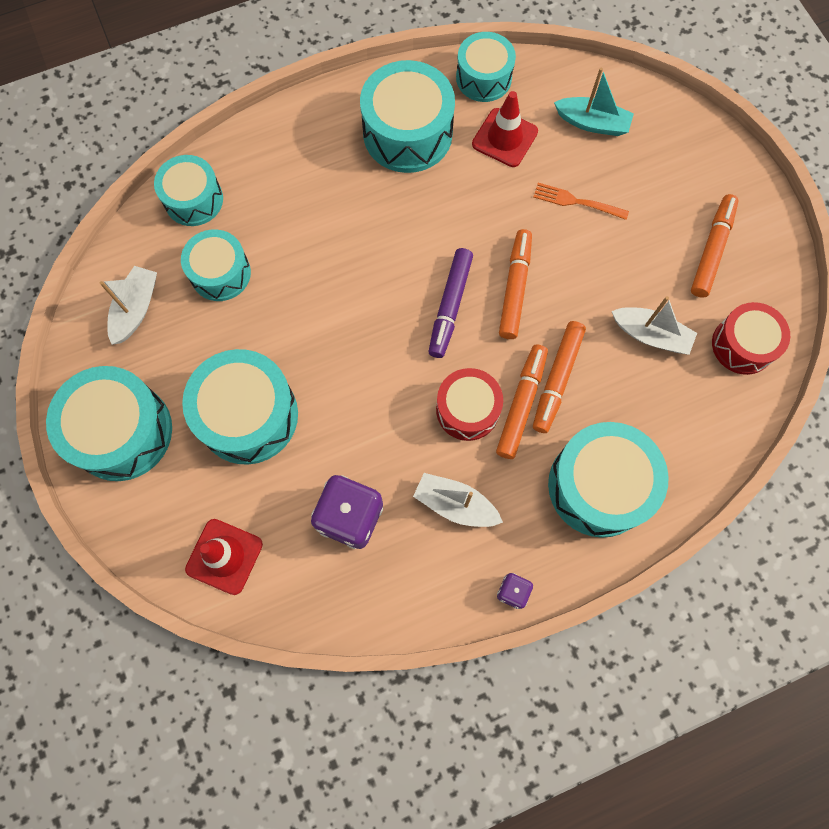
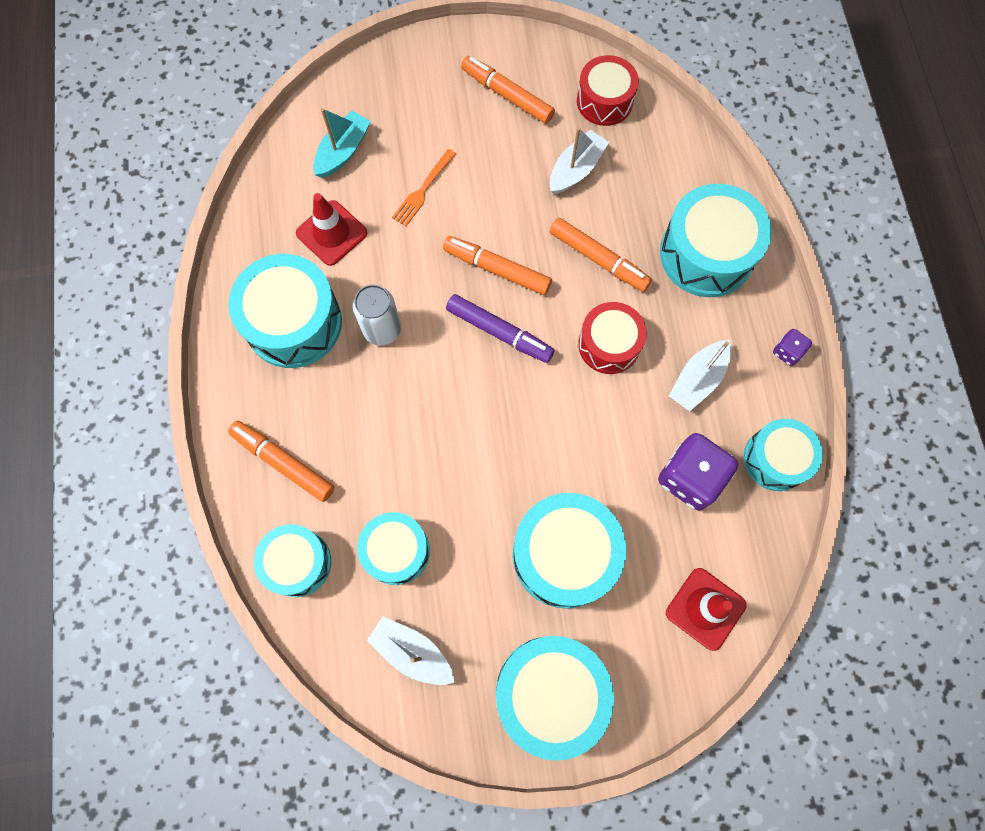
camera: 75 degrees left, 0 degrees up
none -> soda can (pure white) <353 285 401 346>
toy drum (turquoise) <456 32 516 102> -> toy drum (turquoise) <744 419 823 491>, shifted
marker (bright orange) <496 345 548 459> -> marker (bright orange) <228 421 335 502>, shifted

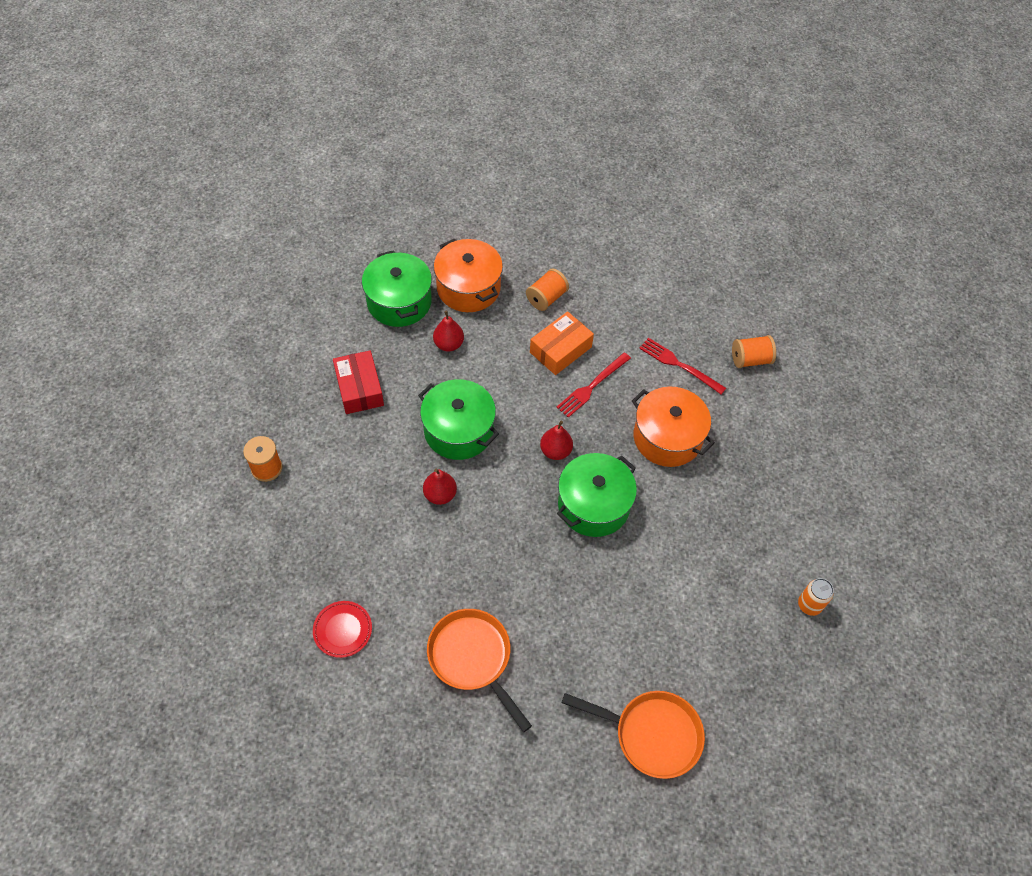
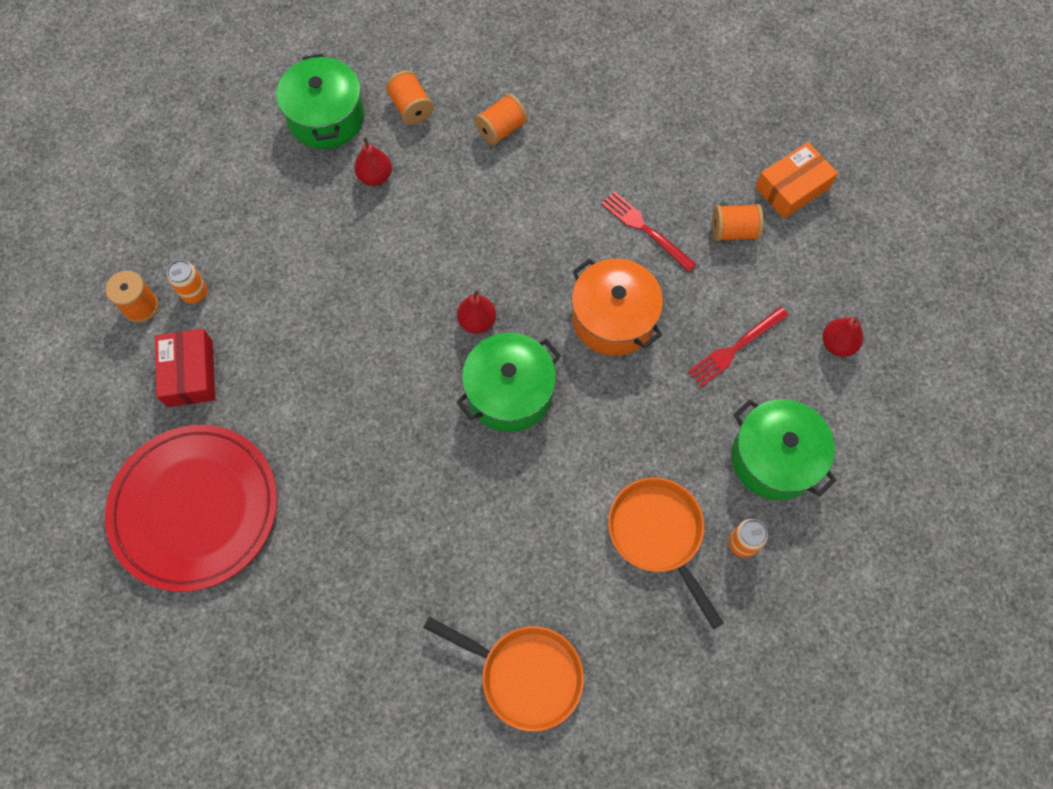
camera: 10 degrees right, 10 degrees up
none -> soda can (bright orange) <167 260 207 303>
parcel (scarlet) <333 350 384 414> -> parcel (scarlet) <155 329 215 407>, shifted
pot (leaf-green) <418 379 499 460> -> pot (leaf-green) <732 399 837 500>, shifted
pear fruit (scarlet) <423 469 457 505> -> pear fruit (scarlet) <822 317 863 357>, shifted
pan (bright orange) <427 609 532 732> -> pan (bright orange) <608 477 723 629>, shifted
parcel (bright orange) <530 311 594 375> -> parcel (bright orange) <755 142 838 219>, shifted
table fork (scarlet) <556 352 631 418> -> table fork (scarlet) <688 307 789 387>, shifted
pot (bright orange) <434 239 503 312> -> spool (bright orange) <385 70 433 125>
dinner plate (scarlet) <313 601 372 658> -> dinner plate (scarlet) <105 425 277 592>, x2.50

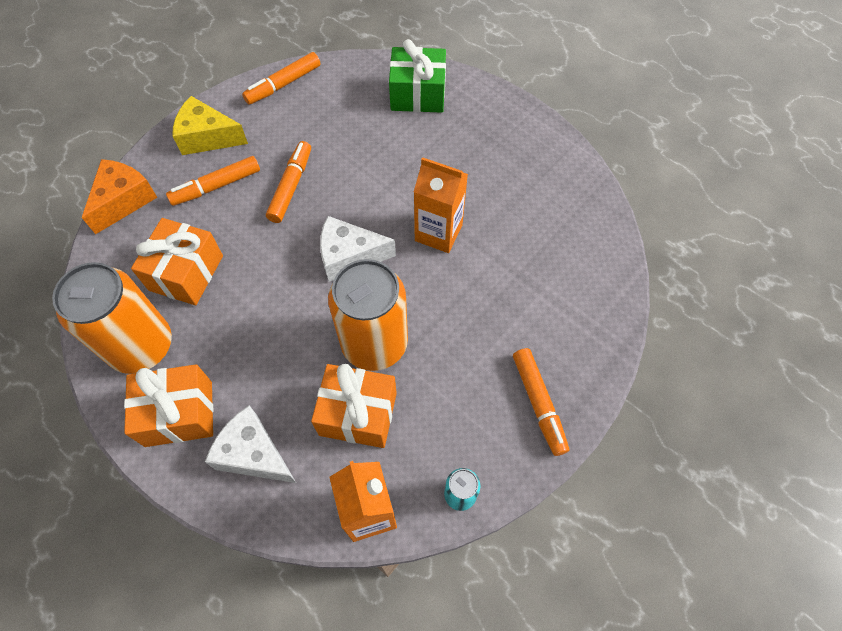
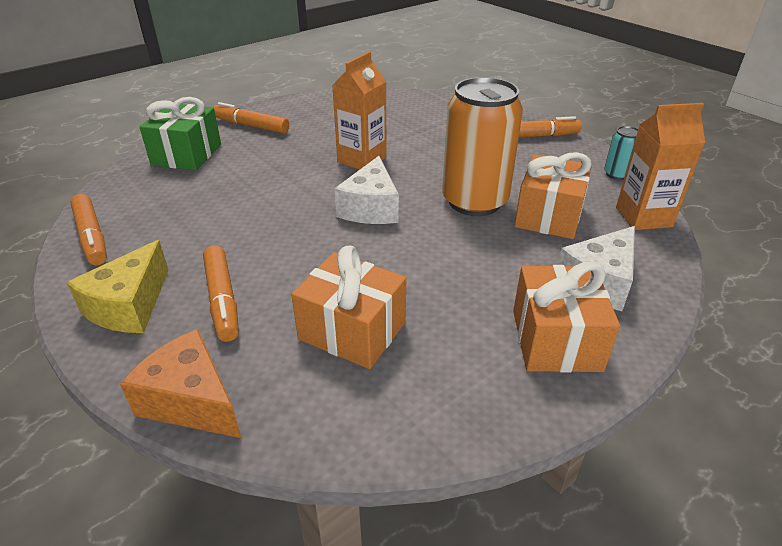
camera: 80 degrees left, 25 degrees down
soda can (bright orange) <52 262 172 374> -> none
marker (bright orange) <266 141 311 223> -> marker (bright orange) <213 102 289 134>, shifted

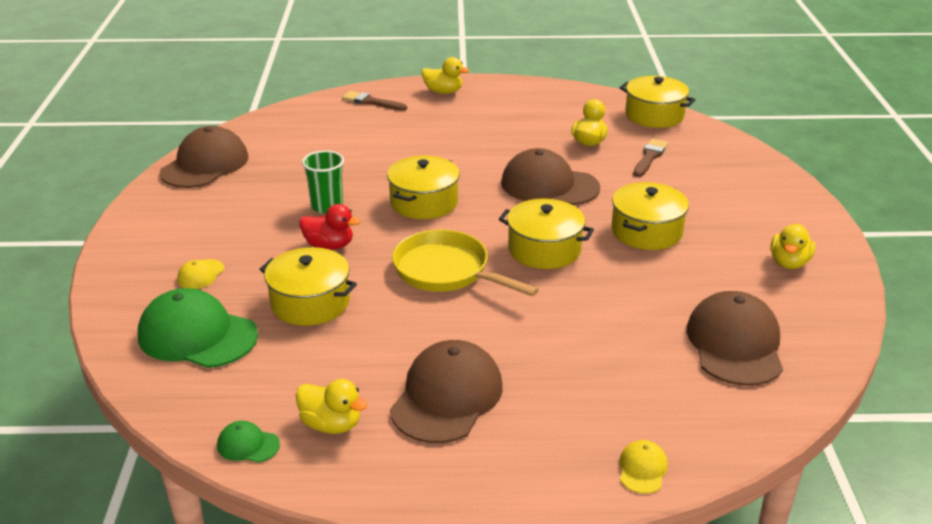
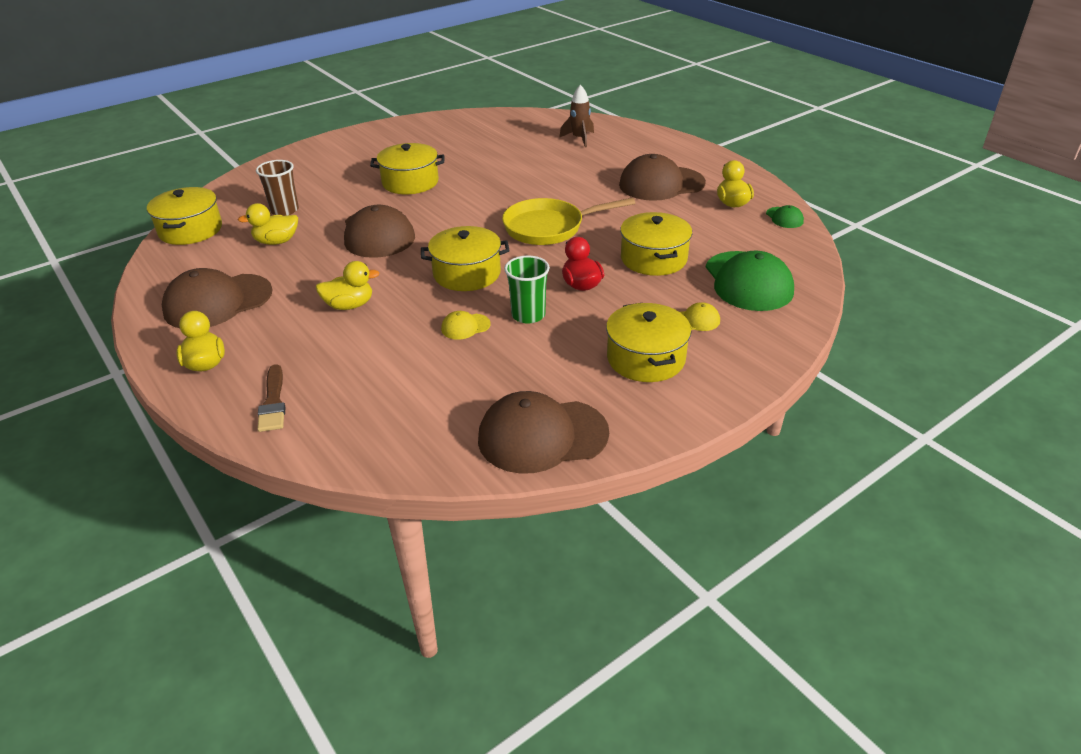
camera: 125 degrees left, 5 degrees up
none -> spaceship (brown) <559 85 594 148>
pot (golden) <499 199 594 269> -> pot (golden) <606 303 691 382>, shifted
baseball cap (golden) <619 440 668 494> -> baseball cap (golden) <441 311 491 340>, shifted
baseball cap (brown) <687 291 783 386> -> baseball cap (brown) <162 268 273 328>, shifted
rubber duck (golden) <770 224 815 269> -> rubber duck (golden) <315 261 379 310>, shifted
brush (brown) <633 139 668 177> -> tumbler (brown) <256 160 299 216>
pan (golden) <392 230 539 296> -> pan (golden) <502 198 635 245>, 75 degrees clockwise

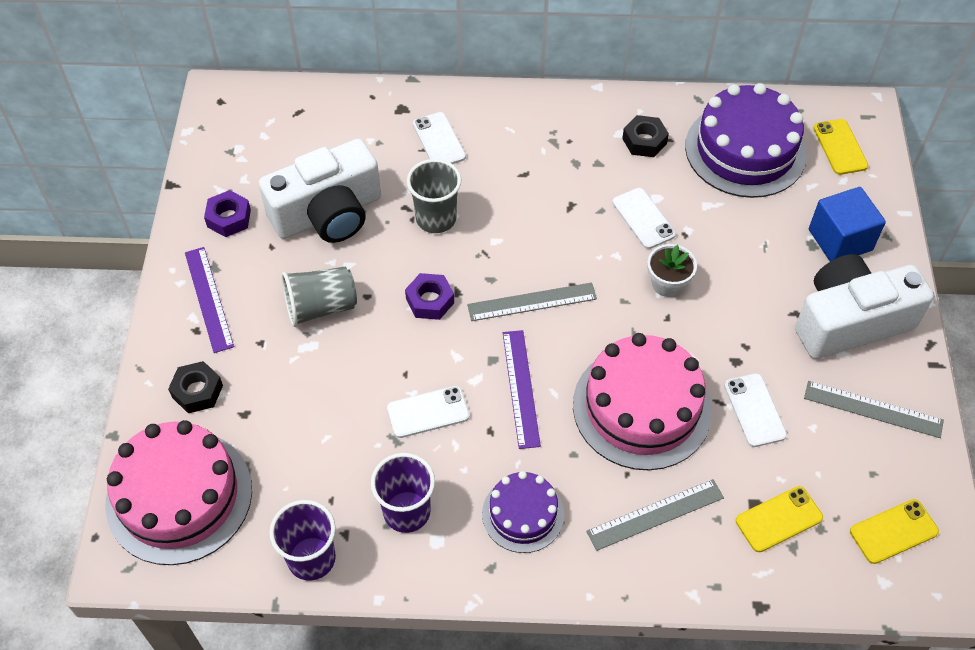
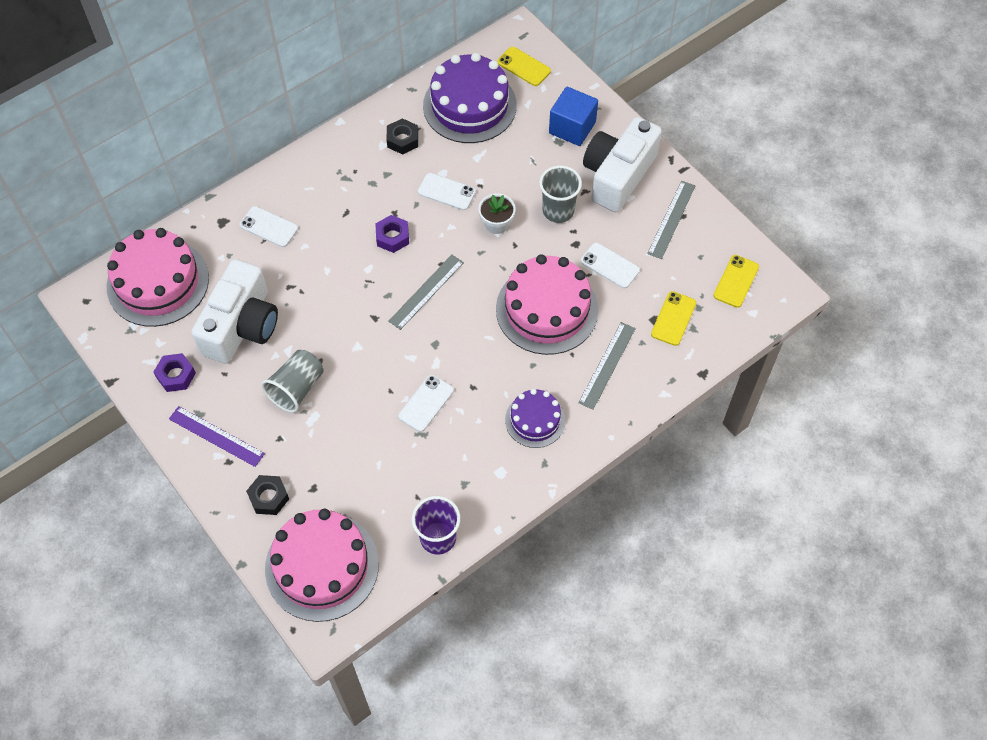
camera: 40 degrees left, 5 degrees up
tumbler (royal purple) <371 453 435 533> -> none
ruler (royal purple) <503 330 541 449> -> none
none -> cake (rose-pink) <107 228 209 327>
nut (royal purple) <405 273 454 320> -> nut (royal purple) <375 215 409 253>, shifted
tumbler (grey) <407 159 462 233> -> tumbler (grey) <539 165 582 223>, shifted
ruler (grey) <804 381 944 438> -> ruler (grey) <647 181 695 259>, 45 degrees counterclockwise

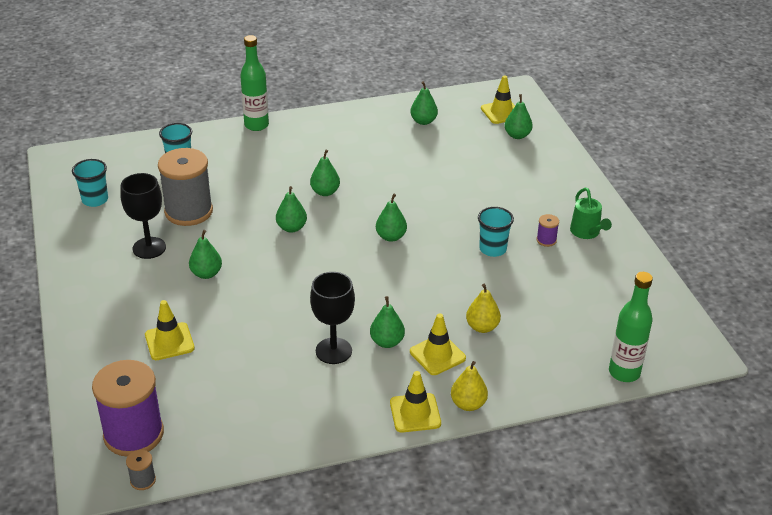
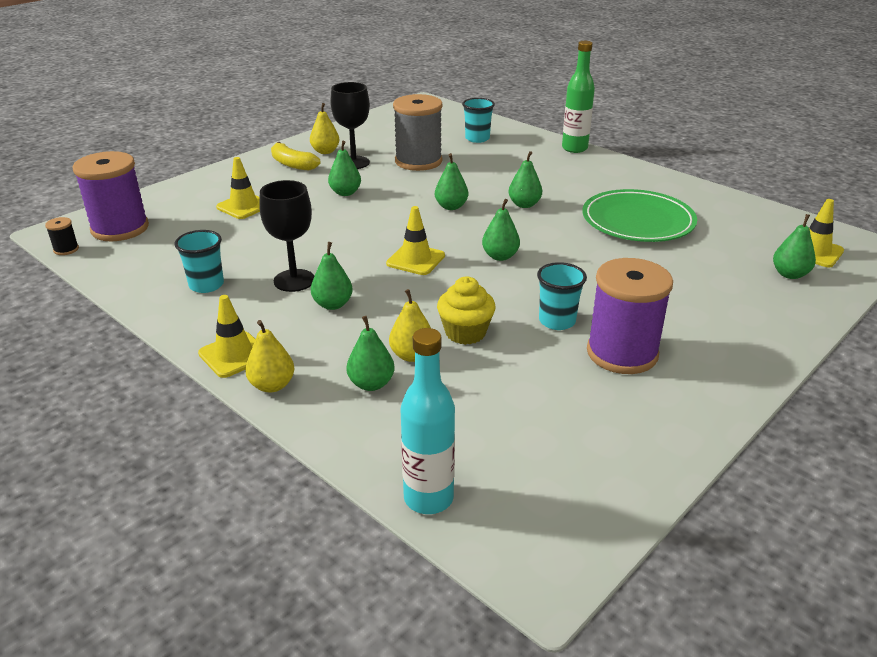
camera: 60 degrees right, 5 degrees down
watering pot (leaf-green) <570 188 612 239> -> none
none -> banana fruit (golden) <271 142 321 170>
none -> pear fruit (golden) <310 103 340 154>
none -> muffin (golden) <437 277 496 345>
none -> dinner plate (leaf-green) <582 189 697 242>
tumbler (turquoise) <72 159 108 207> -> tumbler (turquoise) <174 230 224 293>, shifted
pear fruit (leaf-green) <410 81 438 125> -> pear fruit (leaf-green) <346 316 395 391>, shifted
safety cone (golden) <410 313 466 375> -> safety cone (golden) <386 206 445 275>, shifted
spool (grey) <126 450 156 490> -> spool (jet-black) <45 217 79 255>
flask (leaf-green) <609 272 653 382> -> flask (turquoise) <401 328 455 514>
spool (royal purple) <536 214 559 247> -> spool (royal purple) <587 258 673 374>, x2.44

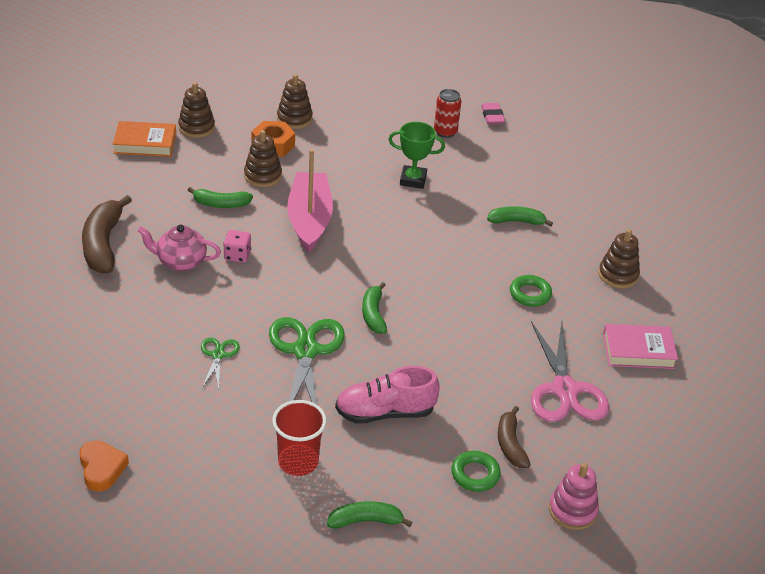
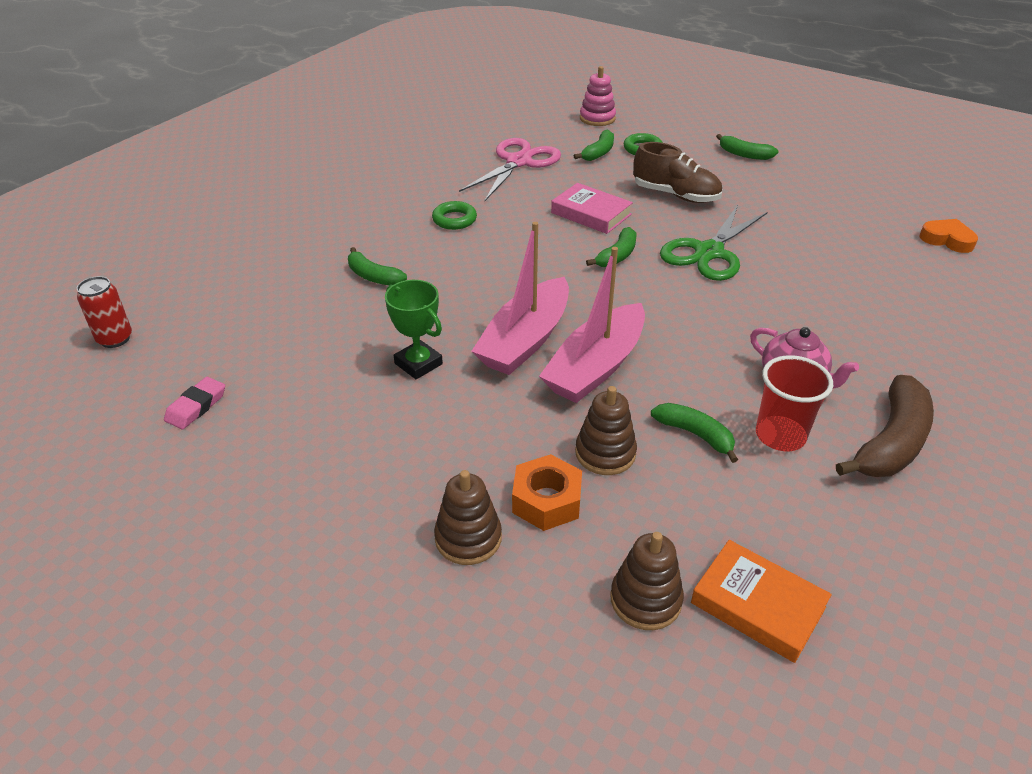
camera: 140 degrees left, 0 degrees up
pair of scissors (leaf-green) <201 338 240 389> -> none
die (rose-pink) <223 230 251 263> -> none
stacking rings (brown) <598 229 640 288> -> none
none -> boat (rose-pink) <471 222 569 375>
tumbler (scarlet) <272 400 327 476> -> tumbler (scarlet) <756 355 833 451>, shifted
soda can (scarlet) <434 89 461 138> -> soda can (scarlet) <77 276 132 348>, shifted
book (rose-pink) <603 324 678 369> -> book (rose-pink) <551 183 633 234>, shifted
shoe (rose-pink) <335 366 440 424> -> shoe (brown) <633 142 722 203>
banana fruit (brown) <498 406 531 468> -> banana fruit (leaf-green) <574 130 614 161>
heart shape (bright orange) <79 440 129 491> -> heart shape (bright orange) <920 219 978 253>, 105 degrees clockwise

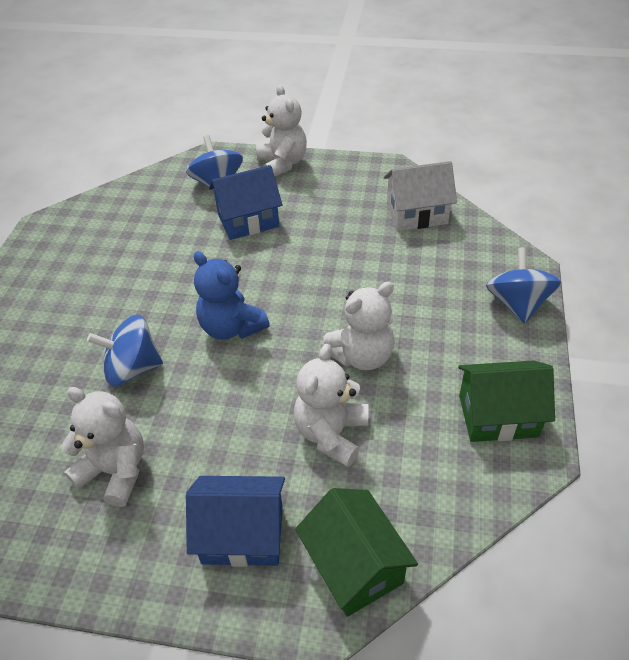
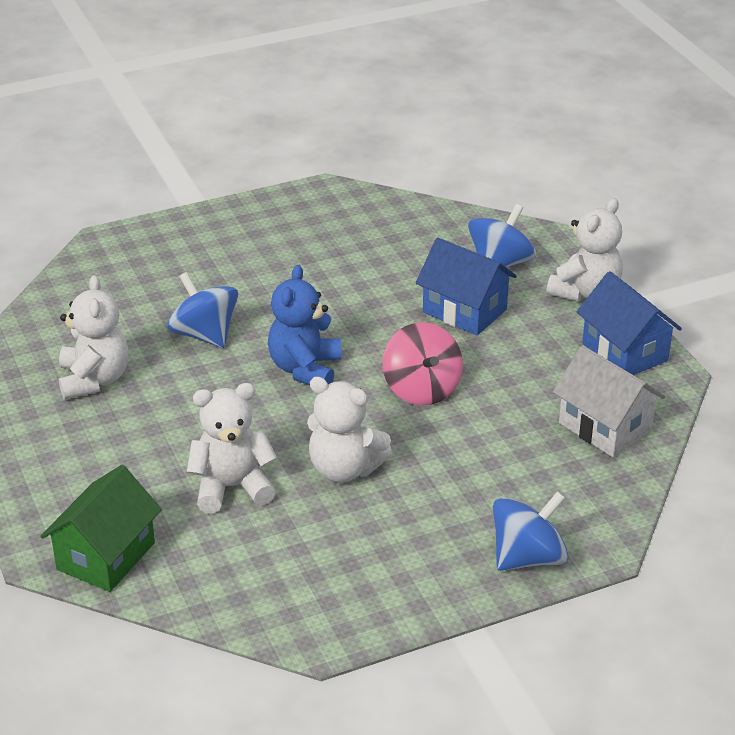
camera: 55 degrees right, 10 degrees down
cottage (leaf-green) <458 360 555 442> -> none
none -> whirligig (rose-pink) <382 322 463 406>
cottage (blue) <186 476 285 567> -> cottage (blue) <577 271 682 375>, shifted

